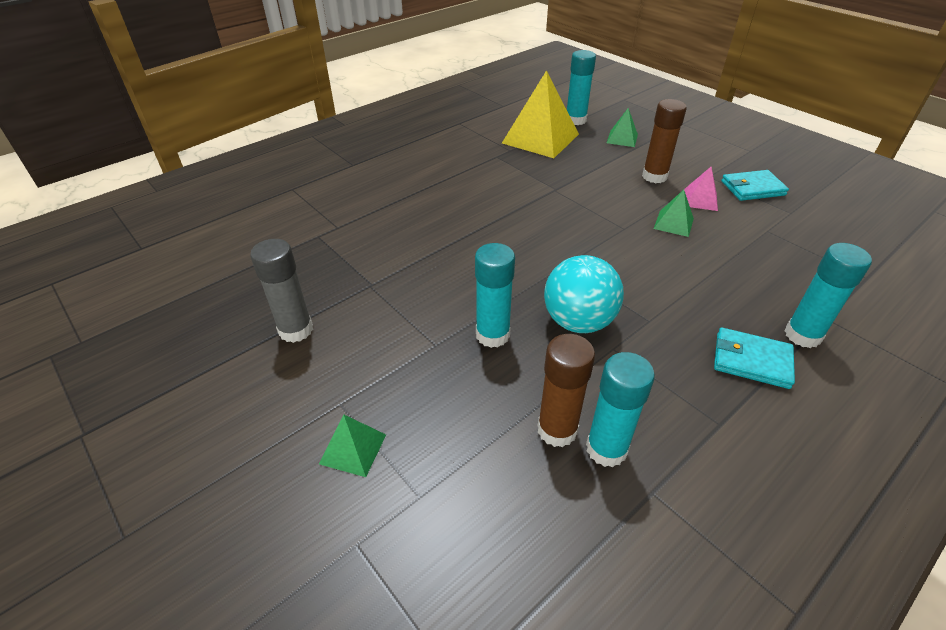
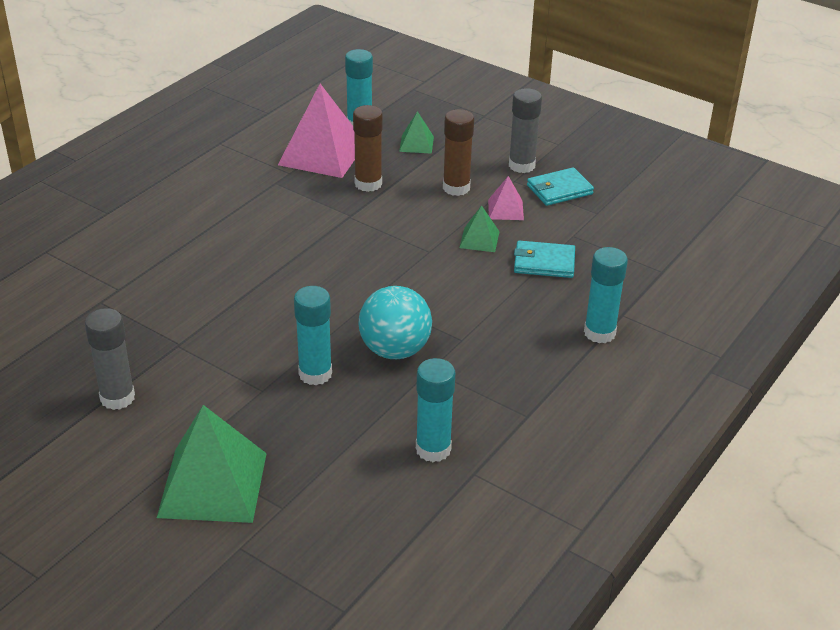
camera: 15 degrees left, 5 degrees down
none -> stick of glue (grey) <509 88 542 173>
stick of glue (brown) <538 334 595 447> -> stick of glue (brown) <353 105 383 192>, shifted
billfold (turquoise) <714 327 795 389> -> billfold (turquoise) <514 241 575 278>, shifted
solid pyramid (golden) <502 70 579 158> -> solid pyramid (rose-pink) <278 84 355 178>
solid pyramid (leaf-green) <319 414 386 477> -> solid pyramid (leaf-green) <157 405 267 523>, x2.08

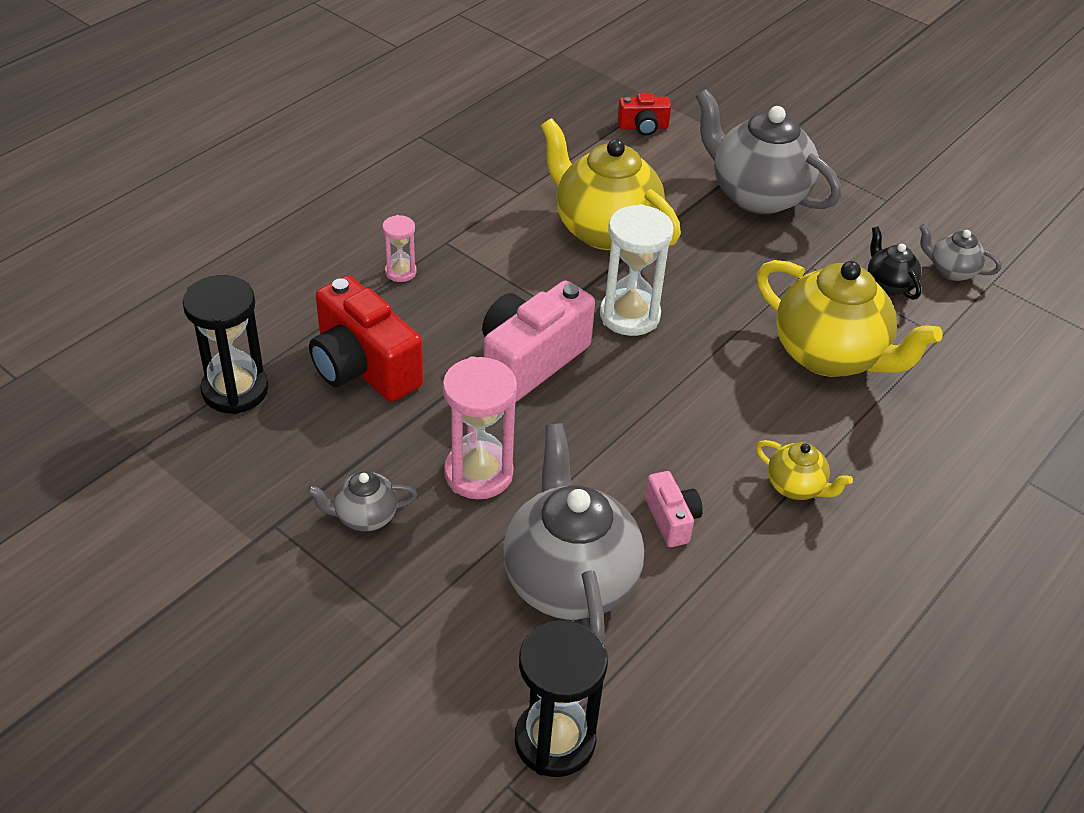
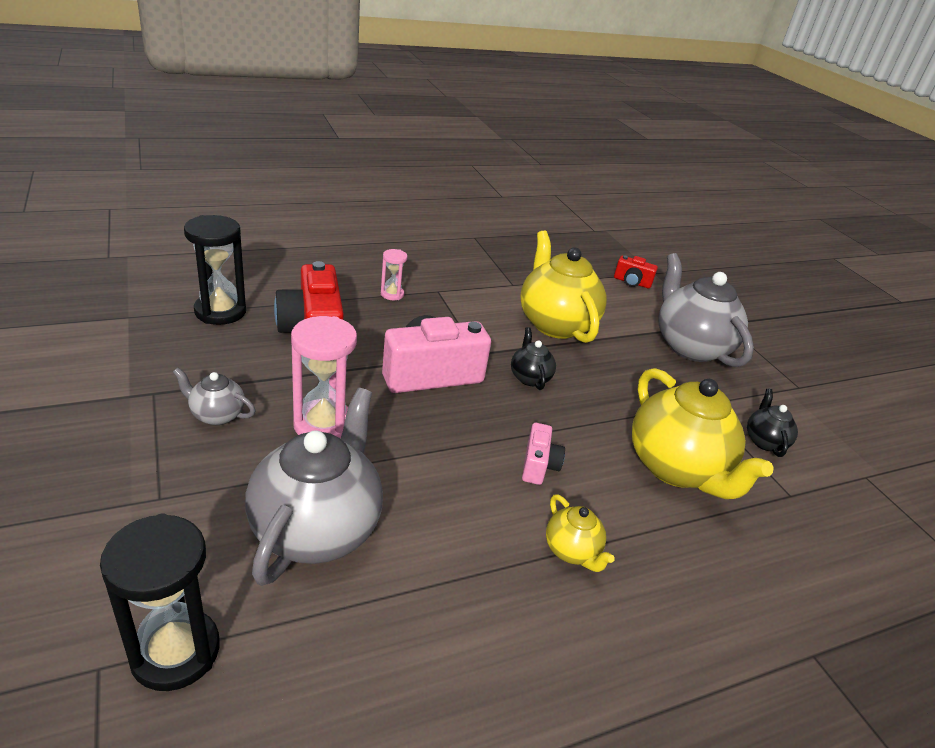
camera: 25 degrees right, 10 degrees down
tea pot (grey) <919 224 1001 281> -> none
camera (rose-pink) <645 471 703 547> -> camera (rose-pink) <522 423 565 485>, shifted
sandglass (pure white) <600 204 674 336> -> tea pot (jet-black) <511 327 556 390>

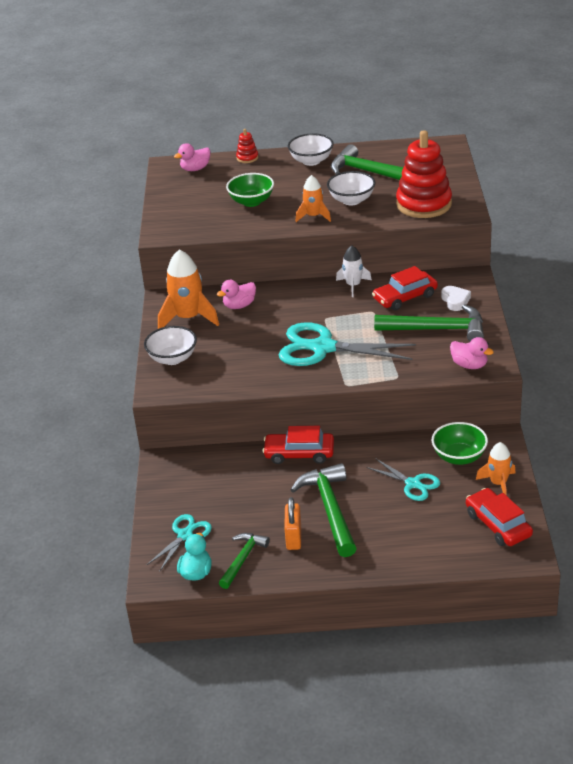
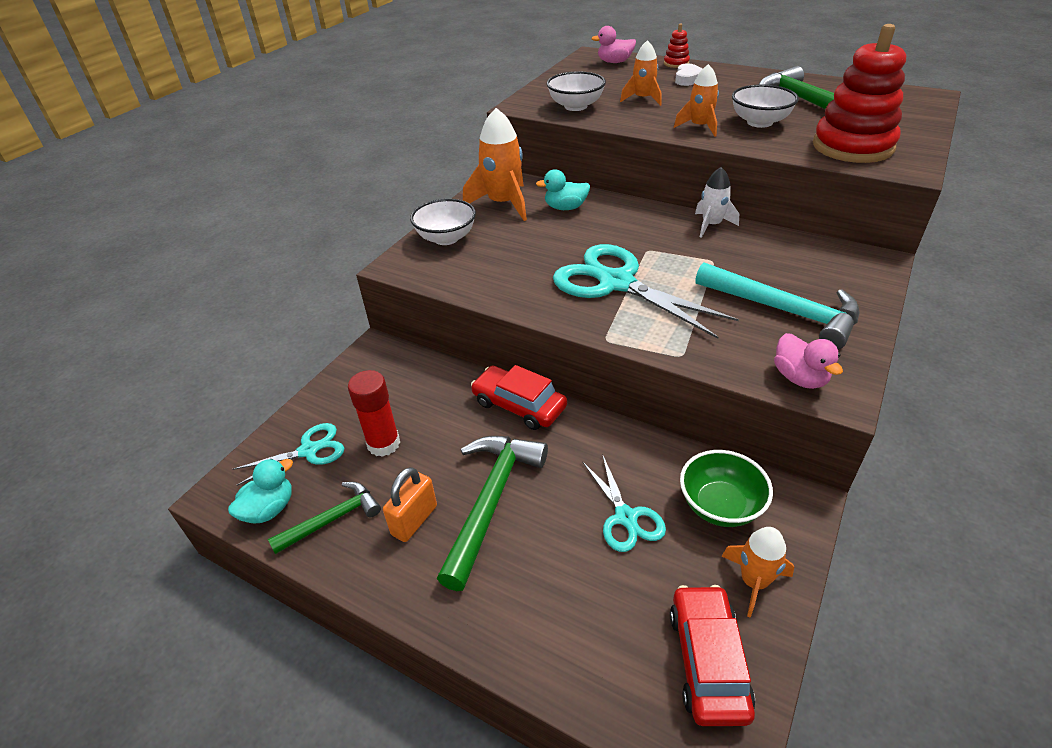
camera: 30 degrees right, 5 degrees up
car (scarlet) <372 266 438 310> -> none
none -> stick of glue (scarlet) <348 370 400 457>
deep dish (pure white) <288 133 334 166> -> deep dish (pure white) <547 71 606 111>, shifted
heart shape (pure white) <441 286 471 311> -> heart shape (pure white) <675 63 703 86>, shifted
deep dish (leaf-green) <226 173 274 207> -> spaceship (bright orange) <620 40 662 106>
rubber duck (rose-pink) <217 280 256 309> -> rubber duck (turquoise) <536 169 590 210>
claw hammer (leaf-green) <374 304 484 341> -> claw hammer (turquoise) <695 262 860 349>

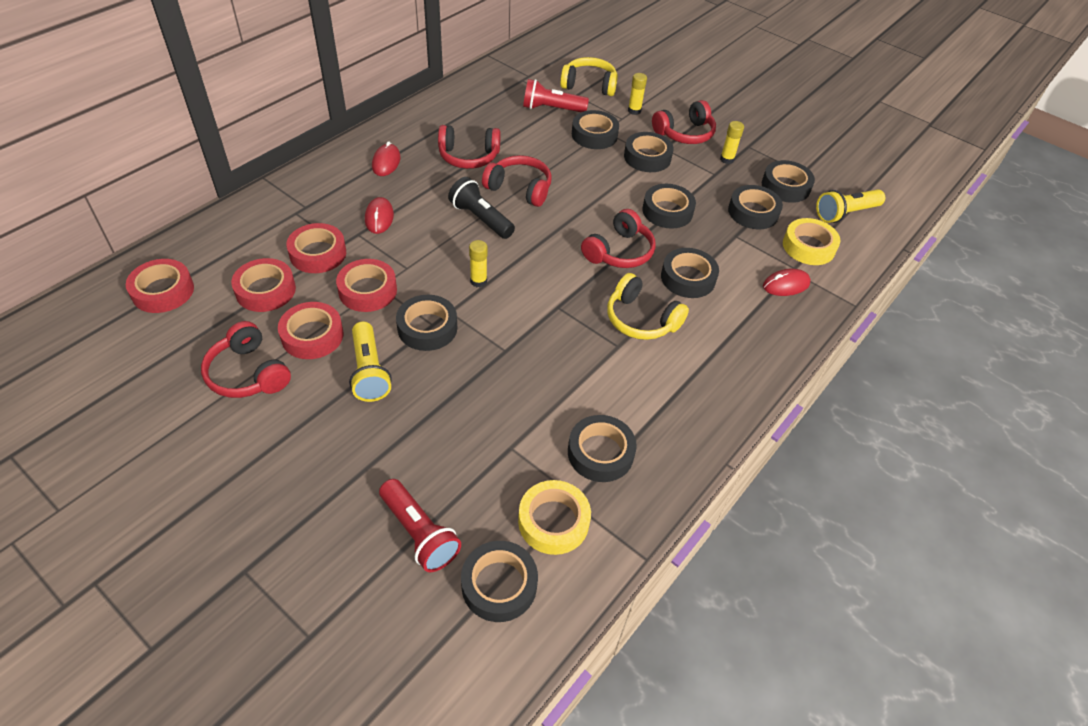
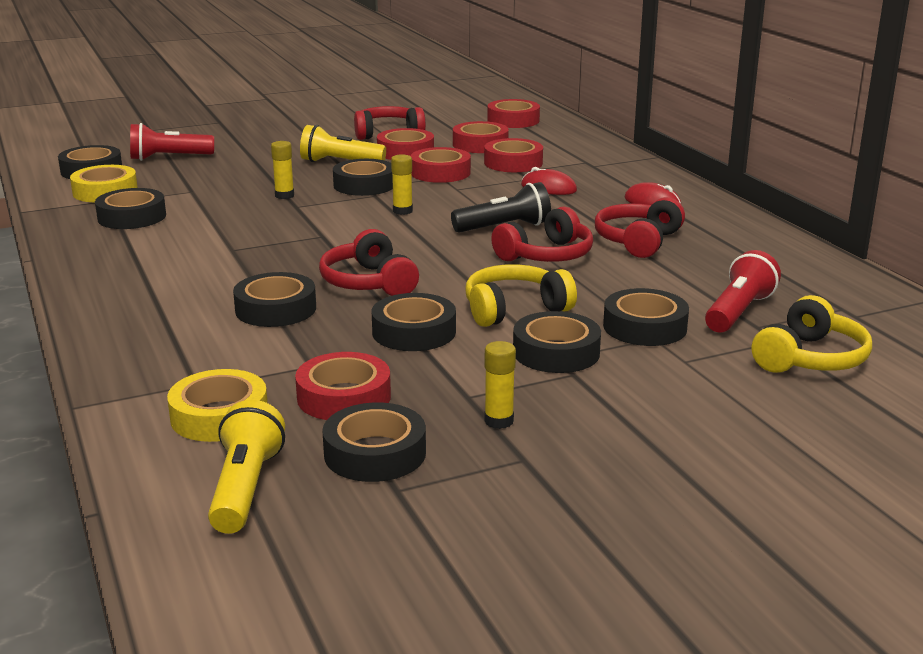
camera: 120 degrees right, 25 degrees down
headphones (scarlet) <652 100 716 144> -> none
PC mouse (scarlet) <763 269 811 296> -> none
headphones (golden) <607 273 689 340> -> headphones (golden) <465 264 577 327>, shifted
stick of glue (golden) <628 73 647 115> -> stick of glue (golden) <271 141 294 199>, shifted
roll of tape (jet-black) <728 185 783 229> -> roll of tape (scarlet) <295 352 391 420>

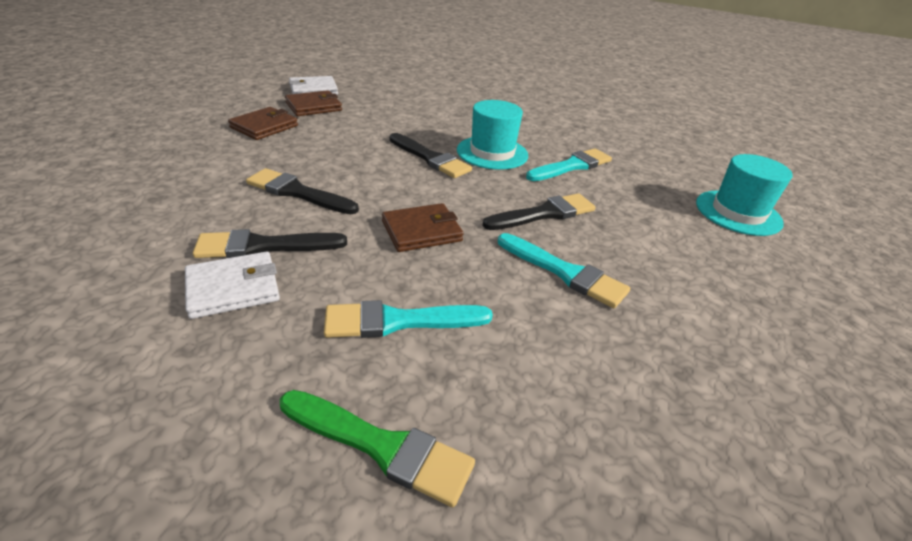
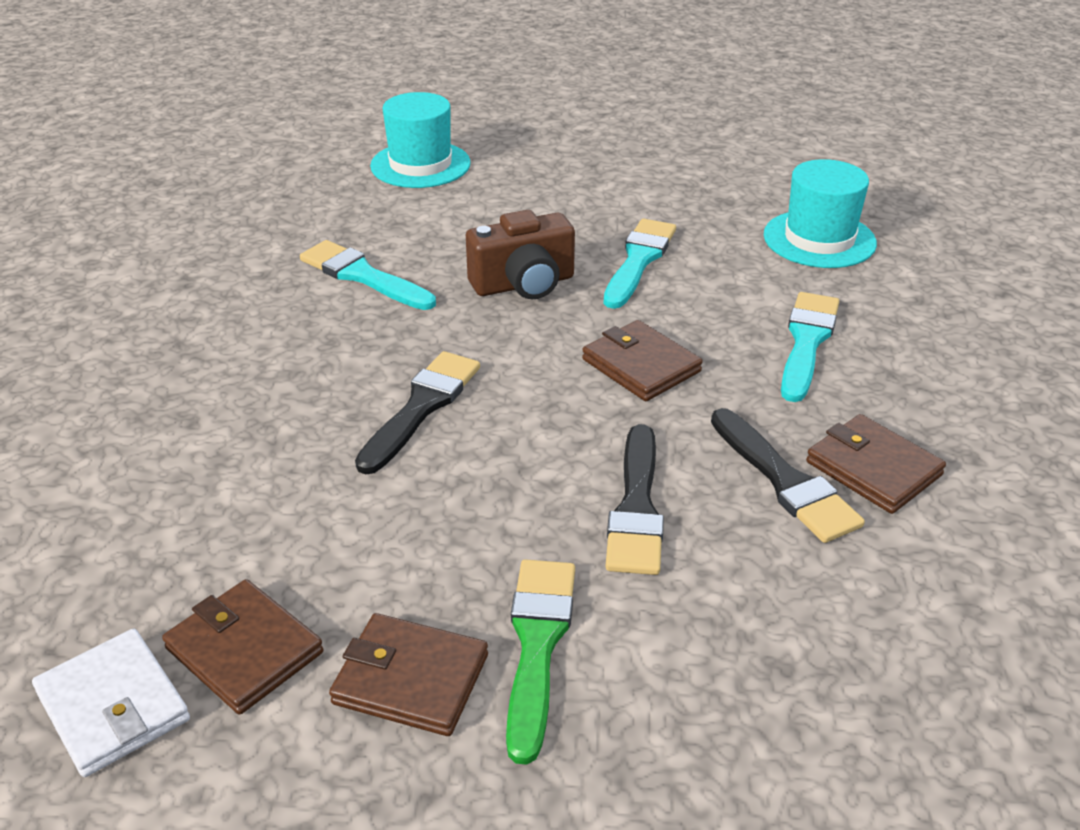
camera: 105 degrees left, 0 degrees up
brush (leaf-green) <280 390 475 507> -> brush (leaf-green) <506 559 575 765>, shifted
tall hat (turquoise) <457 100 528 170> -> tall hat (turquoise) <764 159 877 268>, shifted
brush (jet-black) <483 193 595 230> -> camera (brown) <466 210 575 299>
billfold (pure white) <185 251 280 319> -> billfold (brown) <806 414 946 514>
brush (turquoise) <324 300 493 338> -> brush (turquoise) <781 292 839 402>, 135 degrees counterclockwise

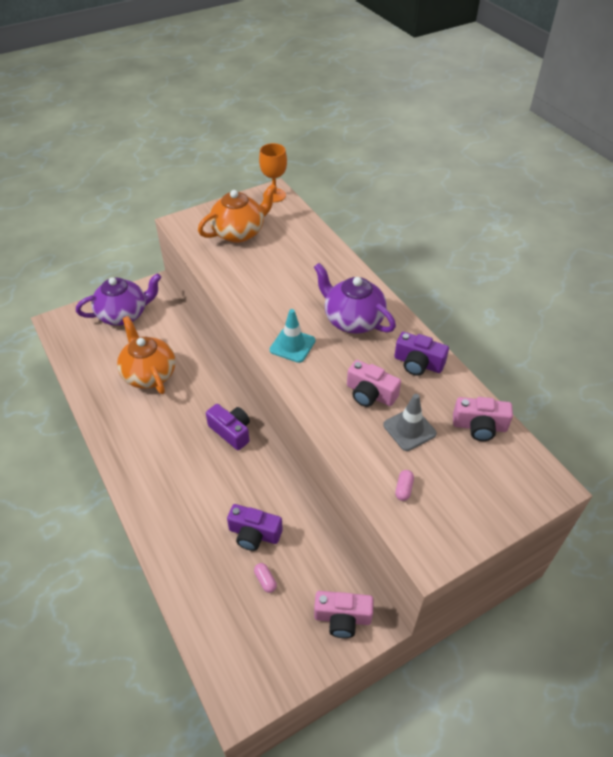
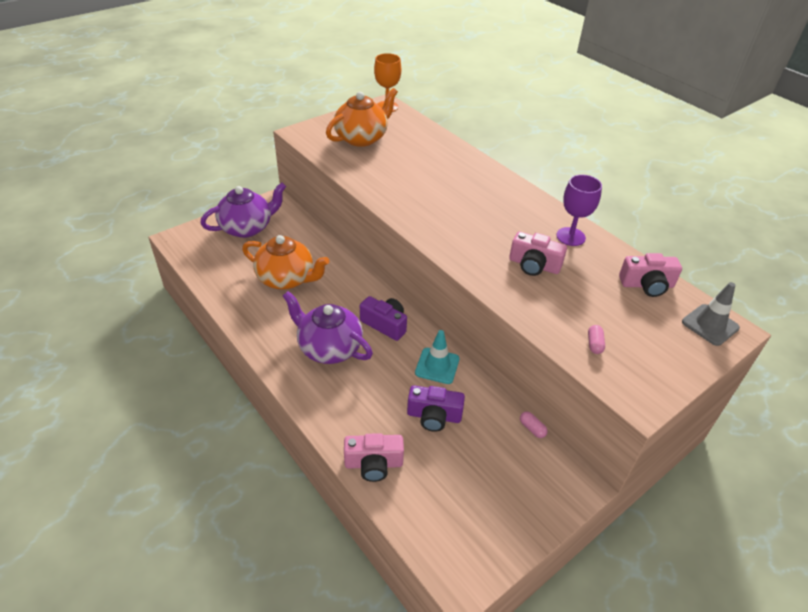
camera: 10 degrees left, 5 degrees down
pill shape (rose-pink) <254 563 277 593> -> pill shape (rose-pink) <520 412 548 438>, shifted
safety cone (turquoise) <270 309 315 363> -> safety cone (turquoise) <415 330 460 384>, shifted
tea pot (royal purple) <314 263 396 334> -> tea pot (royal purple) <283 291 373 364>, shifted
camera (rose-pink) <314 591 374 638> -> camera (rose-pink) <344 433 404 482>, shifted
safety cone (grey) <383 394 437 451> -> safety cone (grey) <682 282 740 346>, shifted
camera (royal purple) <394 332 449 376> -> wine glass (royal purple) <556 174 602 246>
tea pot (bright orange) <117 316 176 394> -> tea pot (bright orange) <242 235 329 289>, 150 degrees clockwise

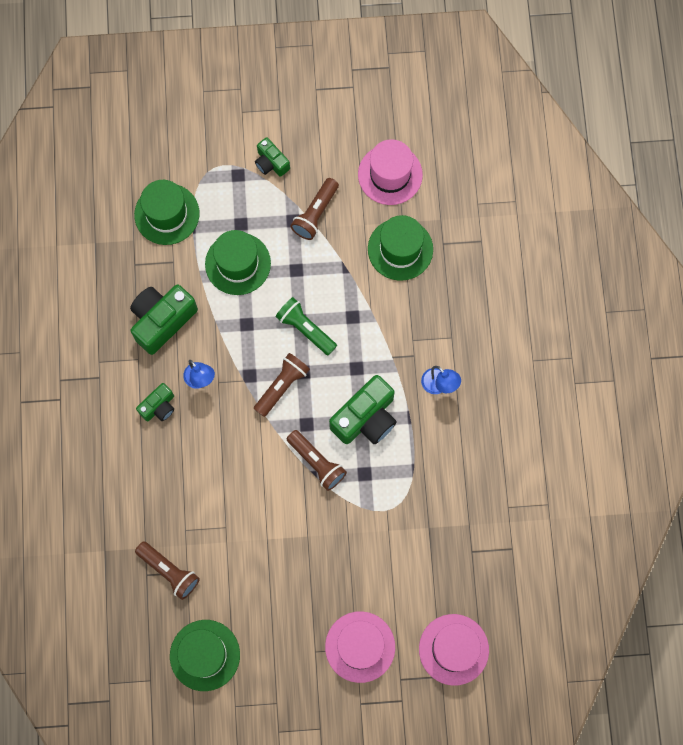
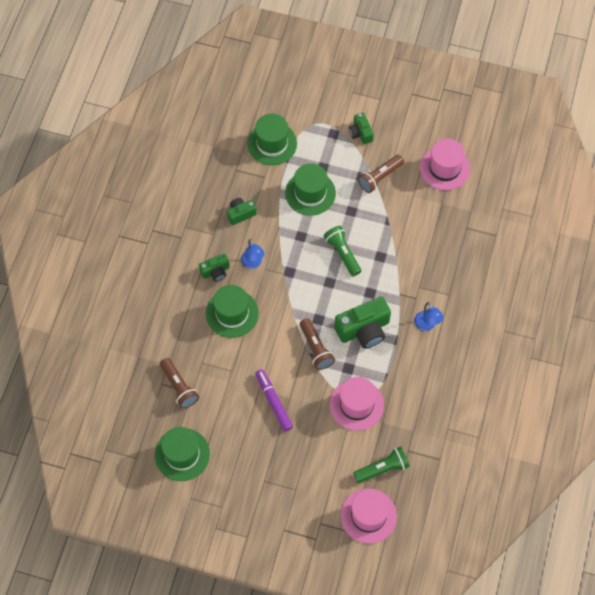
camera: 20 degrees right, 10 degrees down
torch (brown) <254 353 310 417> -> none
none -> marker (royal purple) <255 369 293 432>
none -> torch (leaf-green) <353 447 410 483>
tall hat (rose-pink) <325 611 395 683> -> tall hat (rose-pink) <330 377 384 431>, shifted
tall hat (leaf-green) <368 215 433 281> -> tall hat (leaf-green) <206 285 259 338>, shifted
camera (leaf-green) <130 284 198 355> -> camera (leaf-green) <227 198 257 225>, x0.55

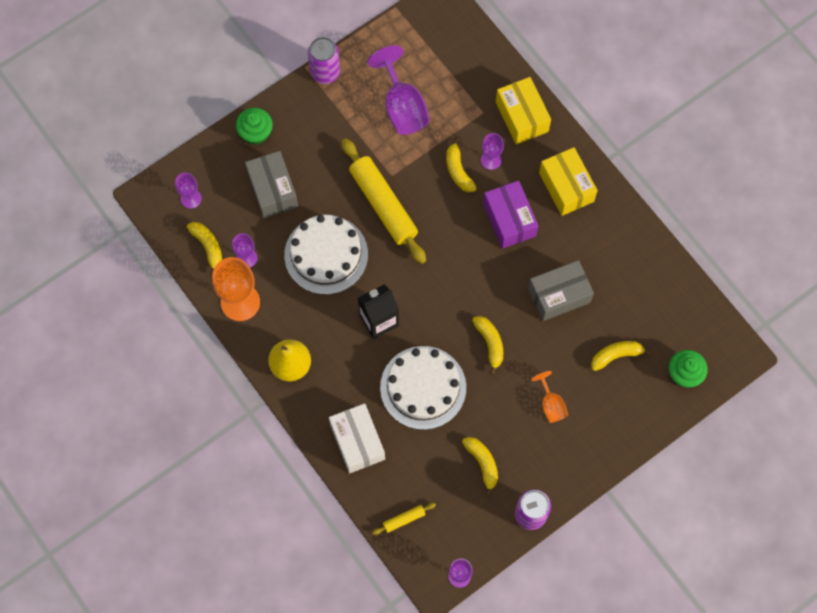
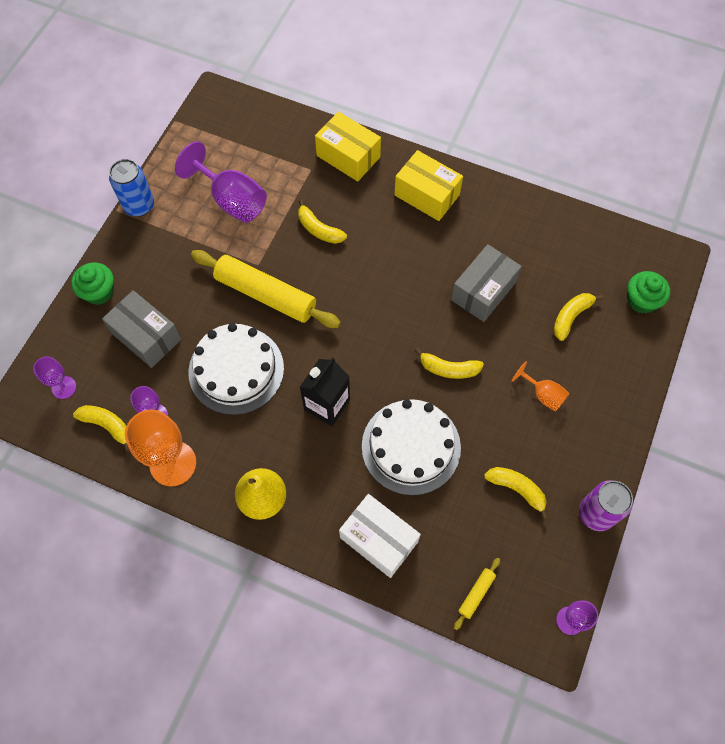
camera: 30 degrees left, 5 degrees down
wine glass (royal purple) <481 133 504 170> -> none
parcel (royal purple) <483 181 538 249> -> none
soda can (royal purple) <308 37 340 84> -> soda can (blue) <109 159 154 217>
banana fruit (golden) <472 316 503 375> -> banana fruit (golden) <415 348 484 379>, 150 degrees clockwise

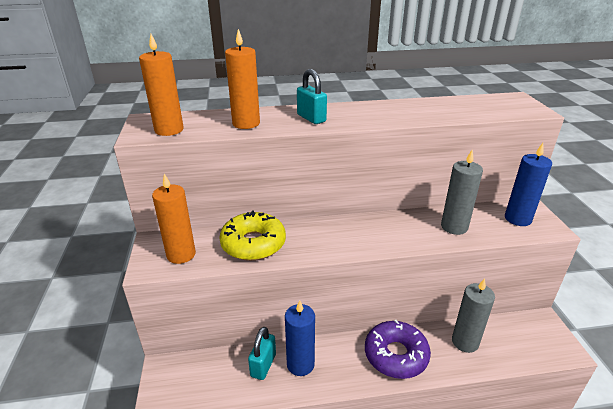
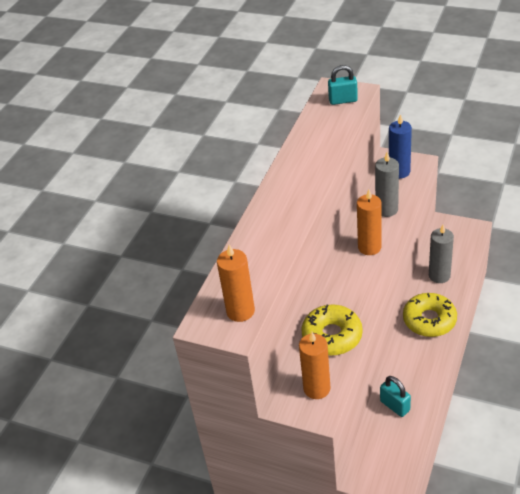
camera: 55 degrees left, 10 degrees up
pillar candle (blue) <285 300 315 376> -> none
pillar candle (bright orange) <225 29 260 129> -> pillar candle (bright orange) <357 190 381 255>, shifted
padlock (turquoise) <297 69 327 124> -> padlock (turquoise) <328 65 358 105>, shifted
doughnut (royal purple) <365 320 431 379> -> doughnut (golden) <403 293 457 337>

